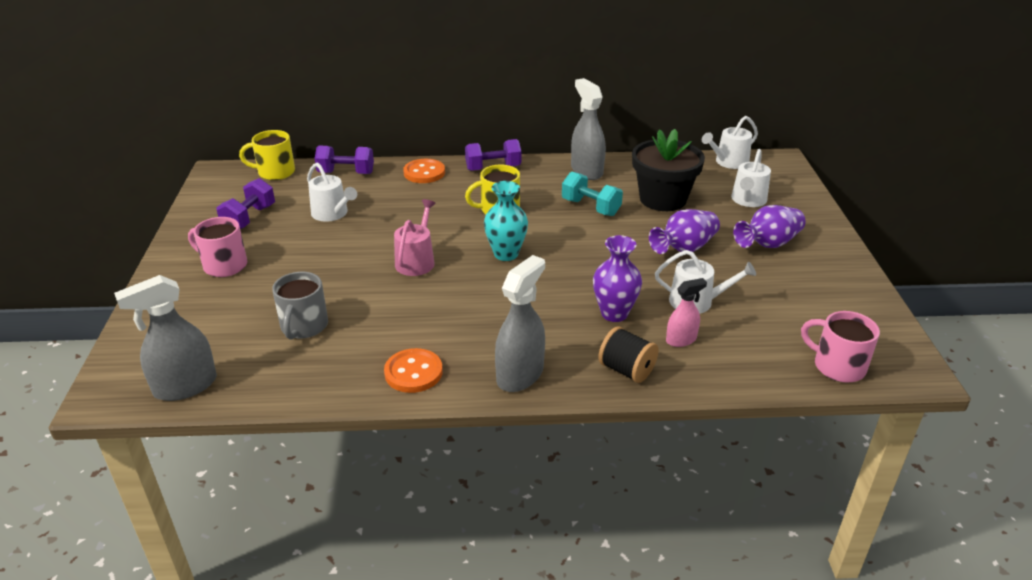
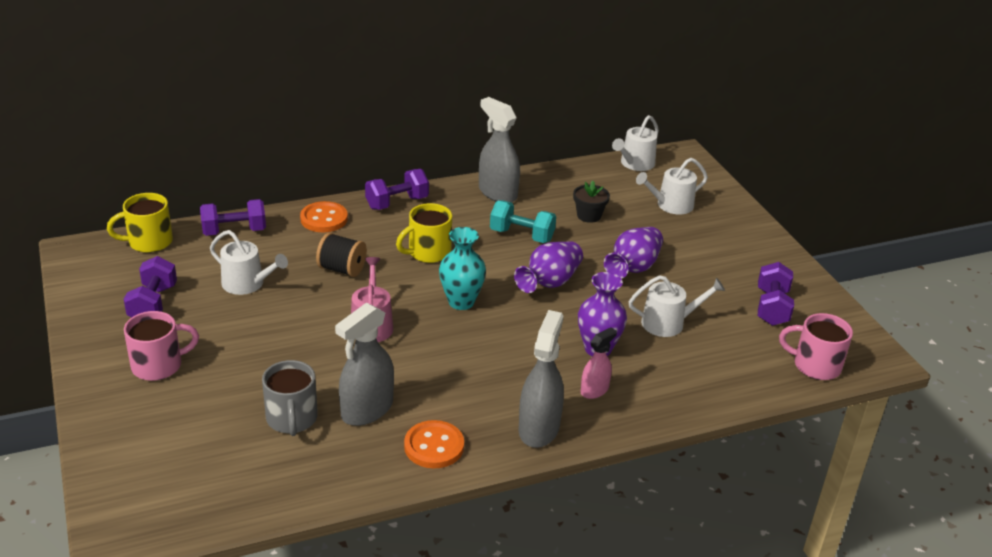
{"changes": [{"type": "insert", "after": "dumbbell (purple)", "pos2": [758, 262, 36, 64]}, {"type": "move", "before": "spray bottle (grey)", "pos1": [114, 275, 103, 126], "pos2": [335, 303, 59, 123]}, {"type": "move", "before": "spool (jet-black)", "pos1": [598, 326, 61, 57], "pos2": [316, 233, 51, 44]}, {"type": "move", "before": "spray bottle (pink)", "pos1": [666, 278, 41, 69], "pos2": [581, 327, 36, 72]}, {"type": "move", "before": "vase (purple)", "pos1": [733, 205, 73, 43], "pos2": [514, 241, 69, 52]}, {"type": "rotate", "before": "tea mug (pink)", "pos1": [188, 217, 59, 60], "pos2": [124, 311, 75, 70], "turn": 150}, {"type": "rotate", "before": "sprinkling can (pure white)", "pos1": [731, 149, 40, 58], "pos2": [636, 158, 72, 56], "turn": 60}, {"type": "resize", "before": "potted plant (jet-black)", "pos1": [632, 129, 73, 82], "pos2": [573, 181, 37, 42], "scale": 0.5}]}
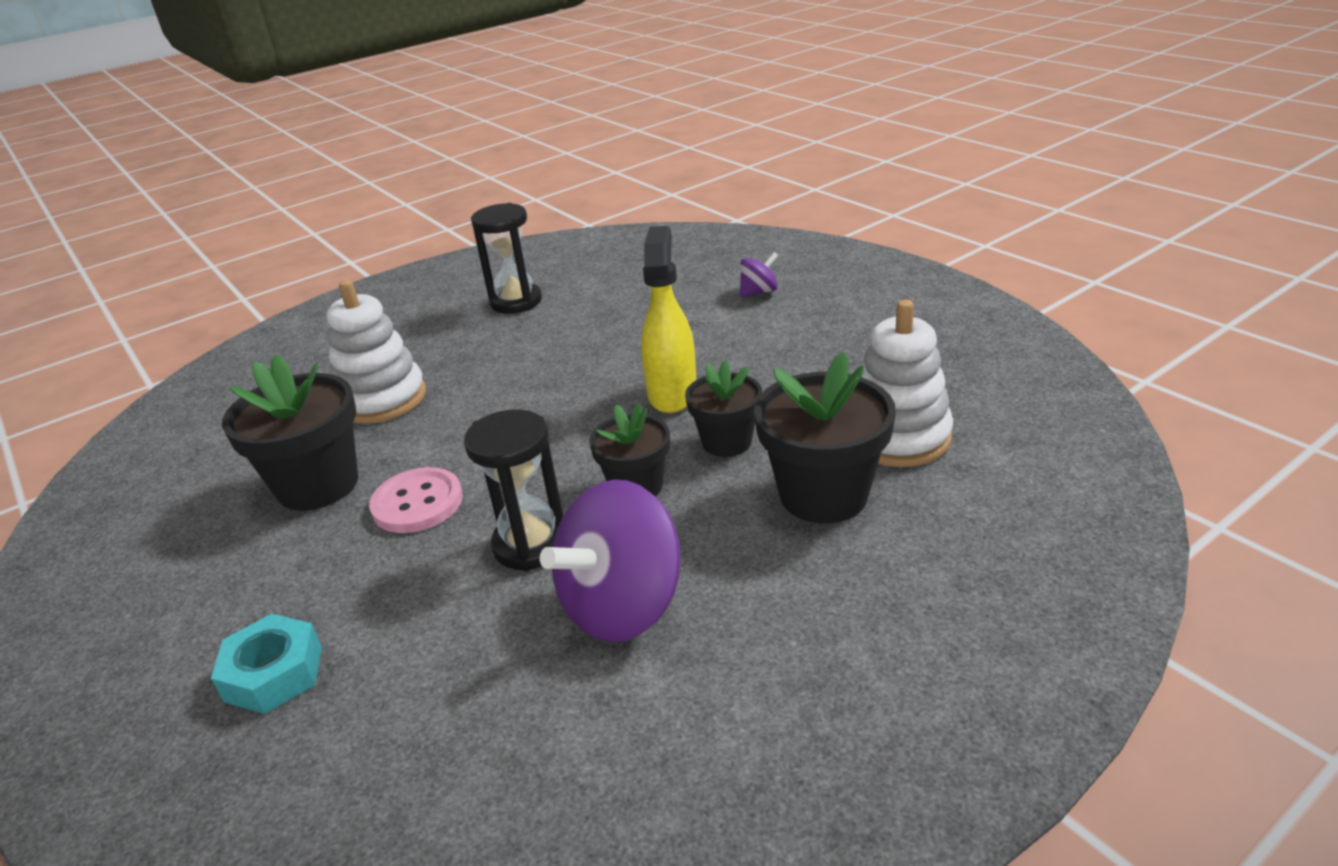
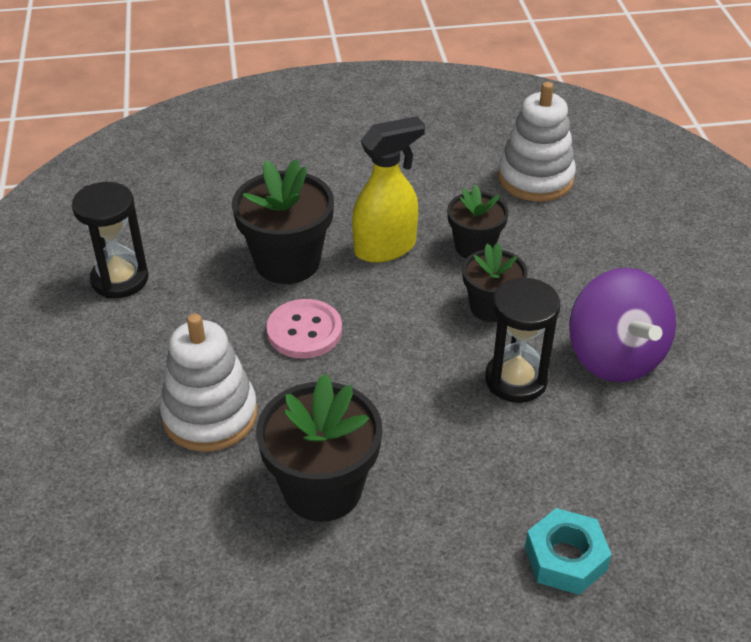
{"changes": [{"type": "delete", "before": "toy top (purple)", "pos1": [740, 252, 39, 45]}, {"type": "move", "before": "sewing button (pink)", "pos1": [369, 467, 94, 66], "pos2": [266, 299, 76, 60]}, {"type": "move", "before": "potted plant (jet-black)", "pos1": [754, 352, 142, 171], "pos2": [232, 159, 102, 125]}, {"type": "rotate", "before": "spray bottle (golden)", "pos1": [641, 226, 55, 187], "pos2": [352, 116, 73, 147], "turn": 120}]}
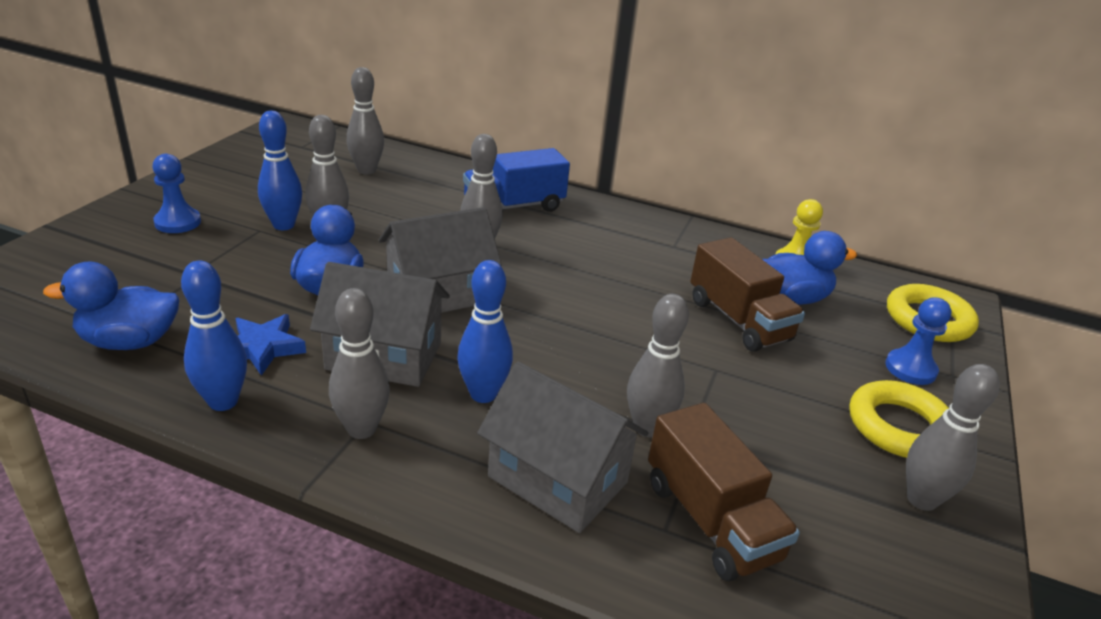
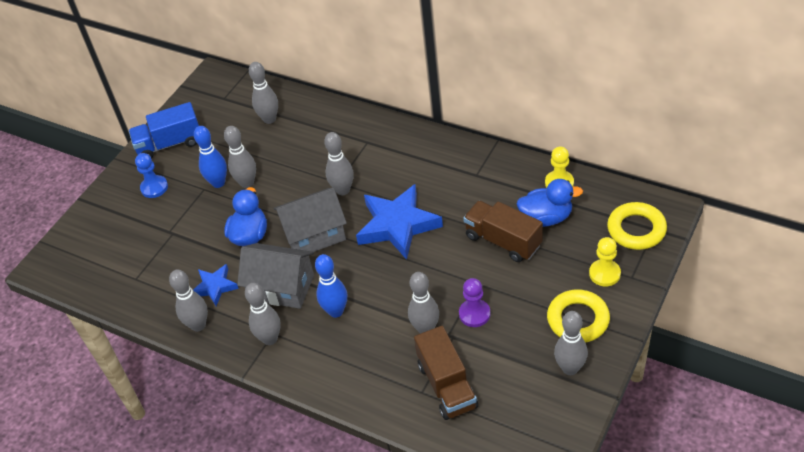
{"changes": [{"type": "delete", "before": "rubber duck (cobalt)", "pos1": [43, 261, 136, 89]}, {"type": "delete", "before": "cottage (grey)", "pos1": [477, 362, 171, 171]}, {"type": "insert", "after": "star (cobalt)", "pos2": [356, 184, 87, 76]}, {"type": "insert", "after": "pawn (purple)", "pos2": [459, 278, 32, 49]}, {"type": "move", "before": "lorry (cobalt)", "pos1": [463, 148, 107, 64], "pos2": [129, 102, 70, 57]}, {"type": "recolor", "before": "skittle (cobalt)", "after": "skittle (grey)", "pos1": [181, 261, 66, 150], "pos2": [169, 269, 39, 63]}, {"type": "recolor", "before": "pawn (cobalt)", "after": "pawn (golden)", "pos1": [885, 298, 67, 87], "pos2": [589, 237, 32, 49]}, {"type": "rotate", "before": "lorry (brown)", "pos1": [690, 237, 115, 115], "pos2": [463, 200, 80, 62], "turn": 150}]}
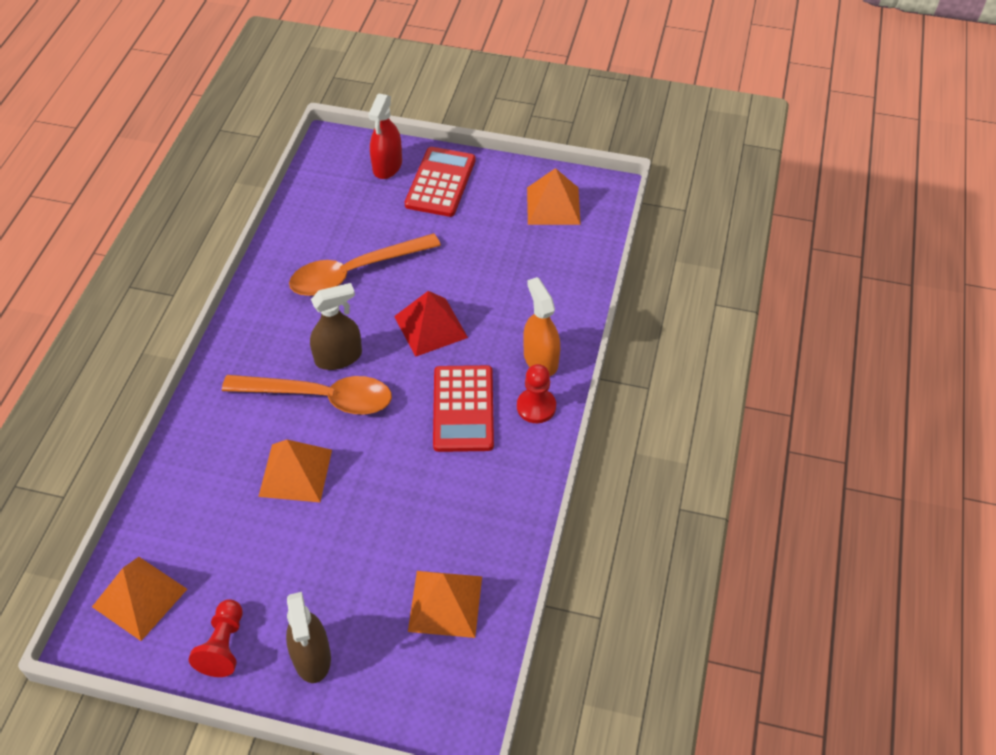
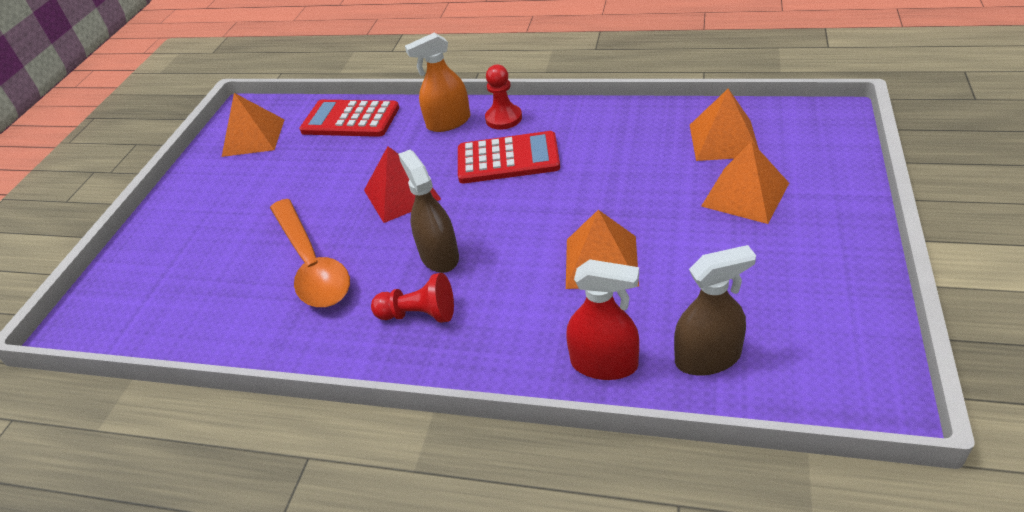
{"changes": [{"type": "delete", "before": "spoon (orange-coloured)", "pos1": [222, 375, 170, 40]}, {"type": "move", "before": "pyramid (orange-coloured)", "pos1": [92, 557, 95, 84], "pos2": [701, 141, 88, 83]}, {"type": "move", "before": "pawn (scarlet)", "pos1": [189, 599, 53, 78], "pos2": [371, 273, 83, 50]}, {"type": "move", "before": "spray bottle (brown)", "pos1": [286, 592, 45, 91], "pos2": [674, 245, 82, 131]}, {"type": "move", "before": "spray bottle (scarlet)", "pos1": [368, 94, 34, 85], "pos2": [566, 259, 73, 121]}, {"type": "move", "before": "adding machine (scarlet)", "pos1": [405, 147, 70, 70], "pos2": [299, 100, 100, 37]}]}
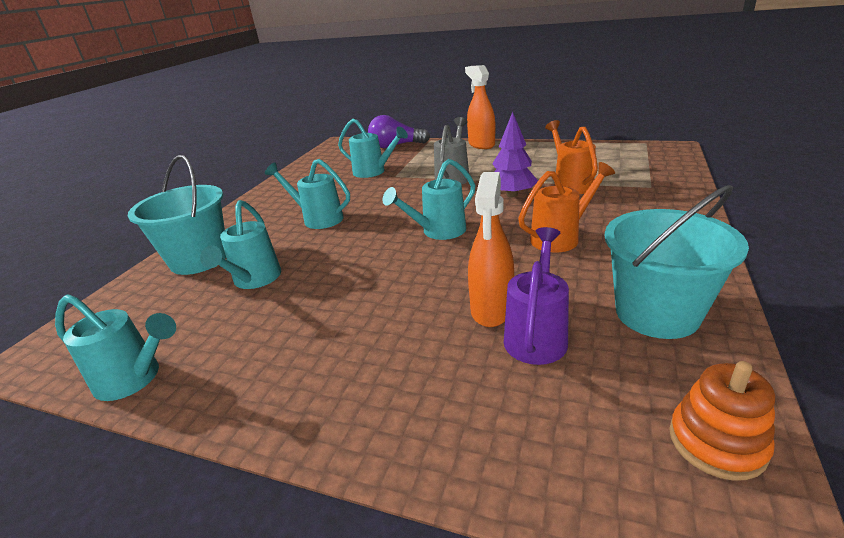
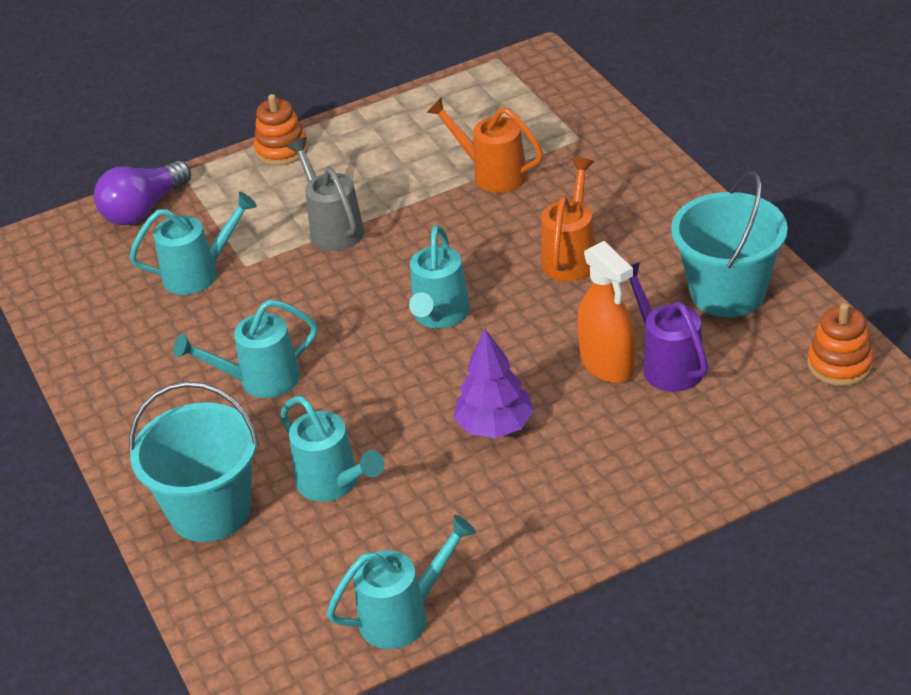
{"changes": [{"type": "move", "before": "tree (purple)", "pos1": [492, 112, 46, 85], "pos2": [454, 329, 80, 109]}, {"type": "replace", "before": "spray bottle (orange-coloured)", "after": "stacking rings (orange-coloured)", "pos1": [465, 65, 30, 84], "pos2": [254, 94, 54, 72]}]}
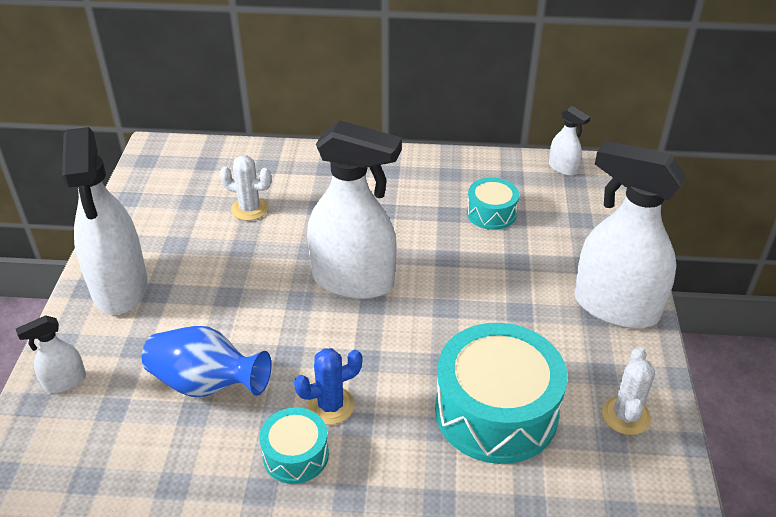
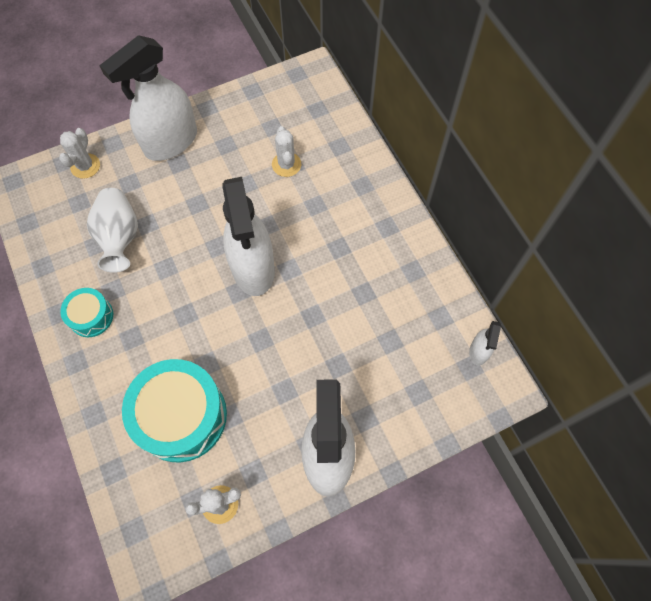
{"changes": [{"type": "delete", "before": "prickly plant (cobalt)", "pos1": [294, 348, 69, 77]}, {"type": "delete", "before": "drum (aqua)", "pos1": [467, 177, 52, 53]}, {"type": "replace", "before": "spray bottle (pure white)", "after": "prickly plant (pure white)", "pos1": [16, 315, 70, 78], "pos2": [59, 128, 41, 51]}, {"type": "recolor", "before": "vase (cobalt)", "after": "vase (pure white)", "pos1": [142, 326, 130, 71], "pos2": [87, 188, 51, 85]}]}
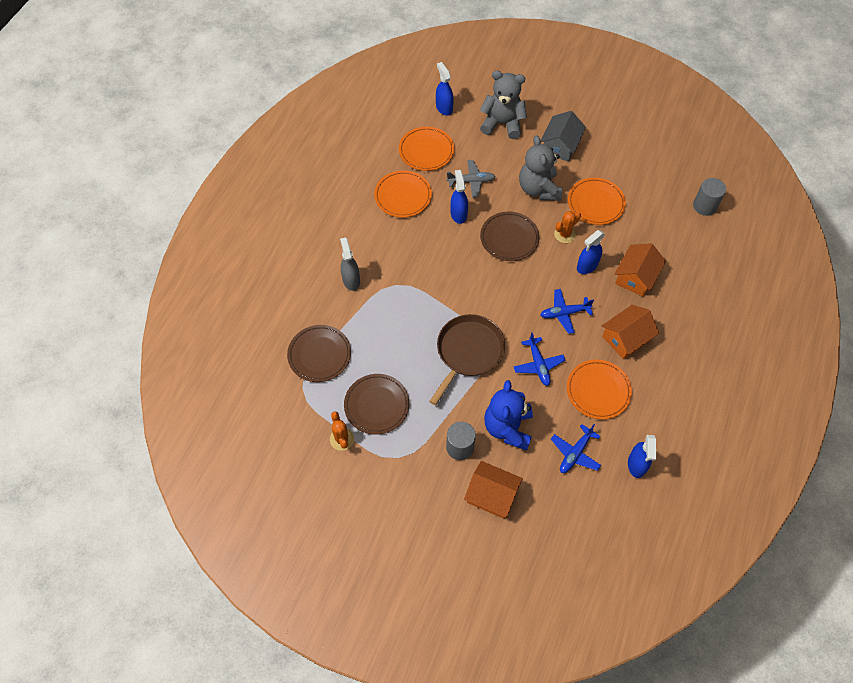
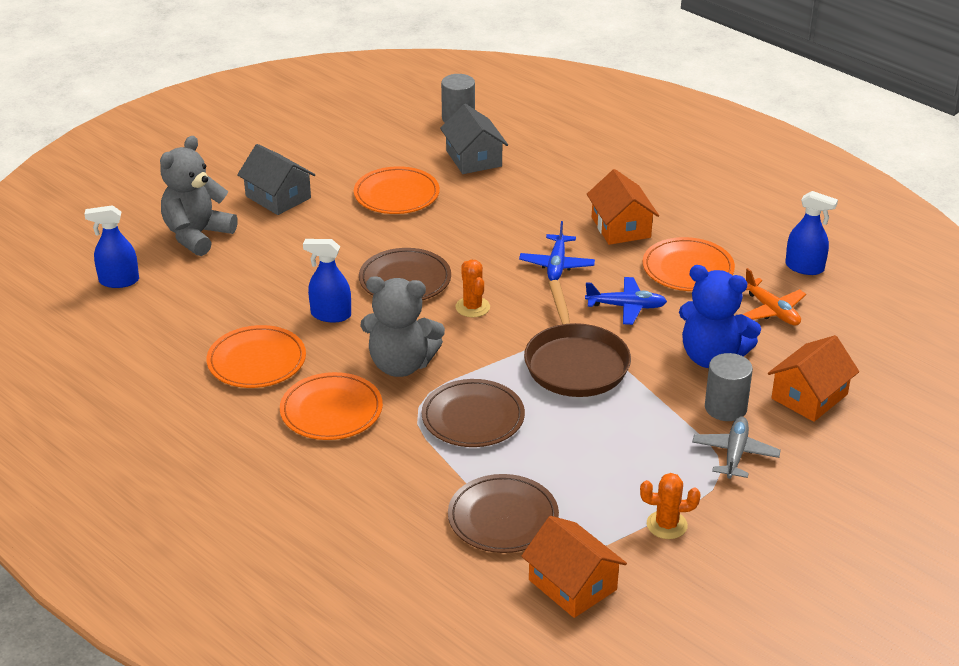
{"changes": [{"type": "delete", "before": "spray bottle (grey)", "pos1": [340, 238, 20, 53]}, {"type": "delete", "before": "spray bottle (cobalt)", "pos1": [577, 230, 28, 44]}, {"type": "insert", "after": "cottage (grey)", "pos2": [440, 104, 68, 70]}, {"type": "move", "before": "plate (brown)", "pos1": [344, 374, 65, 61], "pos2": [422, 379, 103, 68]}, {"type": "move", "before": "plate (orange-coloured)", "pos1": [399, 127, 55, 44], "pos2": [280, 372, 103, 68]}, {"type": "move", "before": "toy plane (grey)", "pos1": [447, 160, 49, 38], "pos2": [692, 416, 89, 63]}, {"type": "move", "before": "teddy bear (grey)", "pos1": [519, 136, 43, 65], "pos2": [360, 276, 85, 101]}, {"type": "move", "before": "prickly plant (orange-coloured)", "pos1": [554, 211, 27, 32], "pos2": [455, 260, 35, 57]}, {"type": "move", "before": "cottage (orange-coloured)", "pos1": [614, 243, 52, 54], "pos2": [521, 516, 106, 102]}, {"type": "recolor", "before": "toy plane (cobalt)", "after": "toy plane (orange-coloured)", "pos1": [551, 424, 50, 49], "pos2": [742, 268, 64, 58]}, {"type": "rotate", "before": "skillet (brown)", "pos1": [429, 314, 76, 91], "pos2": [524, 280, 107, 117], "turn": -150}]}
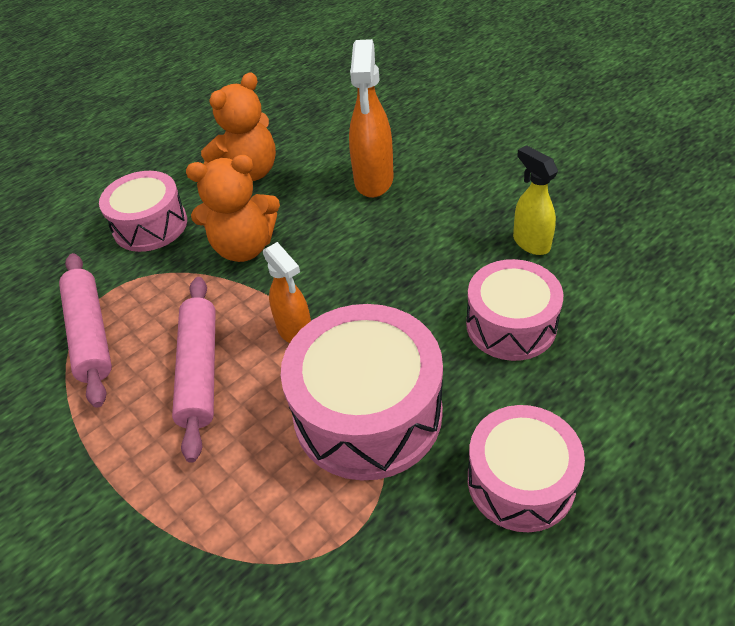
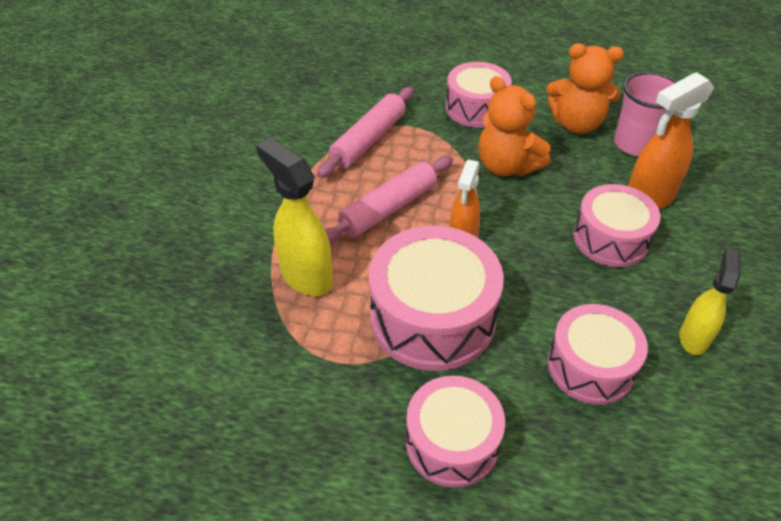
{"changes": [{"type": "insert", "after": "spray bottle (golden)", "pos2": [256, 137, 77, 159]}, {"type": "insert", "after": "drum (pink)", "pos2": [573, 184, 88, 83]}, {"type": "insert", "after": "beaker (pink)", "pos2": [614, 72, 63, 84]}]}
